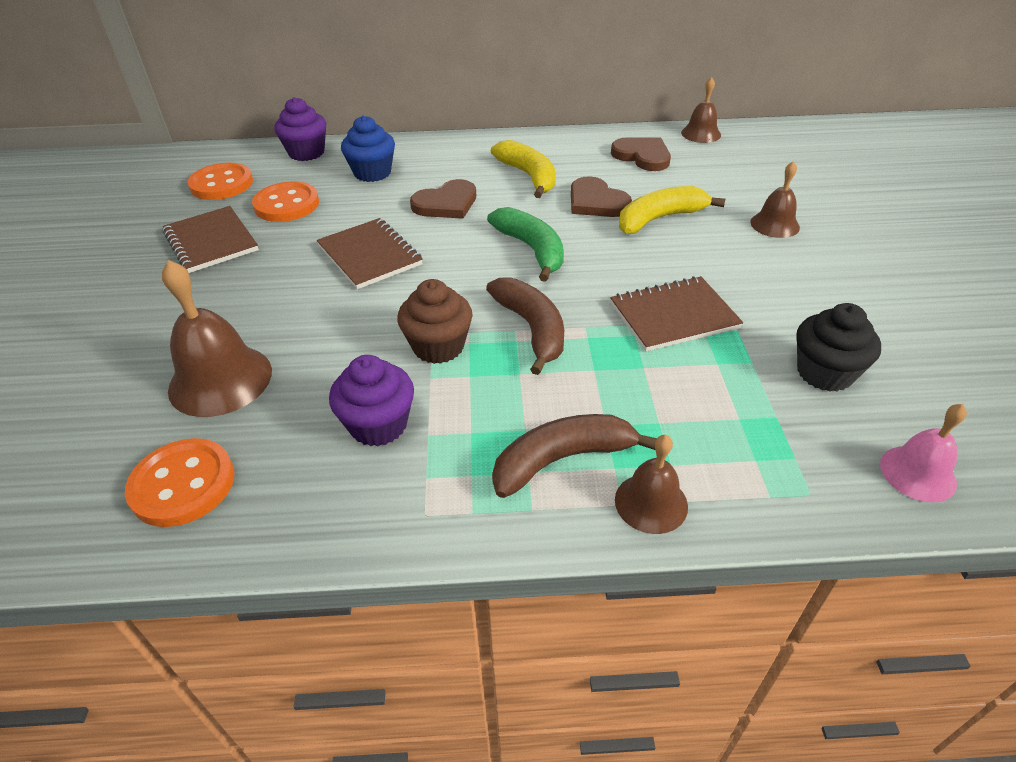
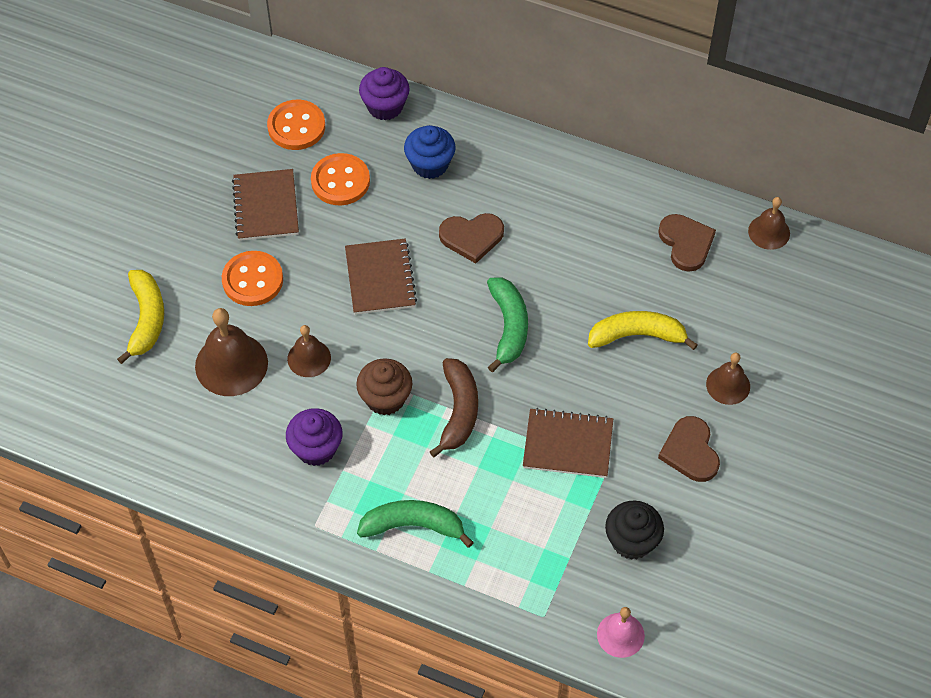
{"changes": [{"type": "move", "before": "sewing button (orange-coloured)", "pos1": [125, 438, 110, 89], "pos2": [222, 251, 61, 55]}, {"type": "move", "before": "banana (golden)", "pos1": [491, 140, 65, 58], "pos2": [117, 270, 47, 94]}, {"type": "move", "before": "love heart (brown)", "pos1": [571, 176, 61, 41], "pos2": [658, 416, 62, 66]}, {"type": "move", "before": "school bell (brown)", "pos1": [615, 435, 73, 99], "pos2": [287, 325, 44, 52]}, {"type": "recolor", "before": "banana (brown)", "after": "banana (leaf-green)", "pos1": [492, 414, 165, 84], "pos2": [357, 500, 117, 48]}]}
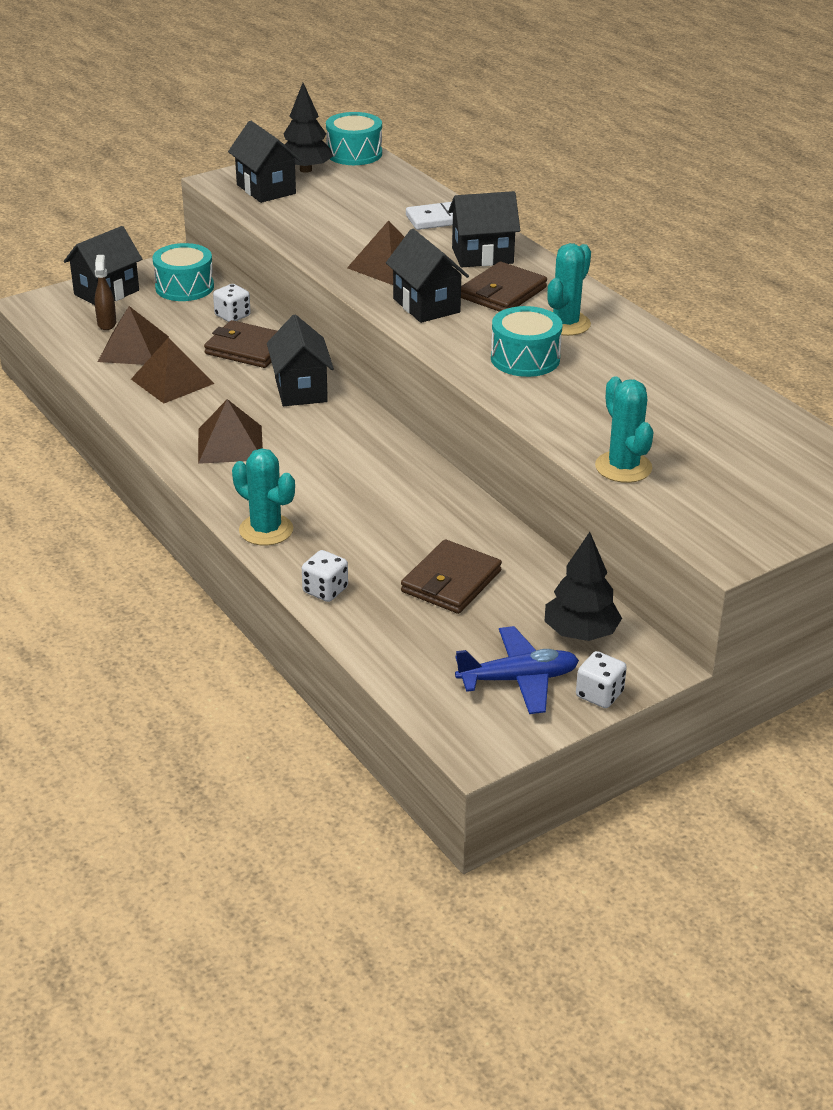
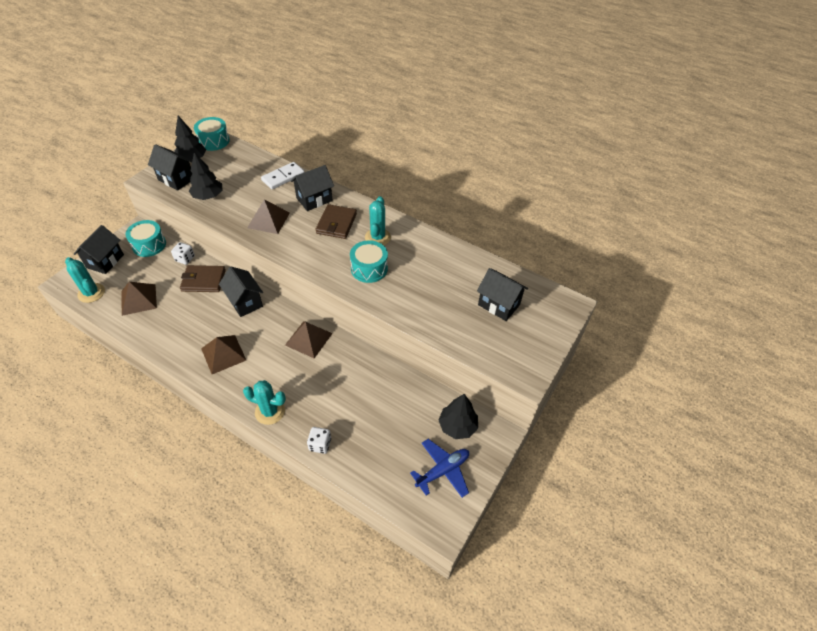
{"changes": [{"type": "delete", "before": "spray bottle (brown)", "pos1": [95, 255, 21, 75]}, {"type": "delete", "before": "card wallet (brown)", "pos1": [401, 539, 101, 75]}, {"type": "delete", "before": "die (pure white)", "pos1": [576, 651, 51, 57]}, {"type": "insert", "after": "tree (jet-black)", "pos2": [189, 152, 34, 48]}, {"type": "move", "before": "pyramid (brown)", "pos1": [131, 337, 84, 67], "pos2": [285, 321, 48, 37]}, {"type": "move", "before": "cottage (jet-black)", "pos1": [386, 229, 83, 94], "pos2": [477, 268, 51, 53]}, {"type": "move", "before": "prickly plant (aqua)", "pos1": [595, 376, 59, 107], "pos2": [65, 257, 40, 46]}]}
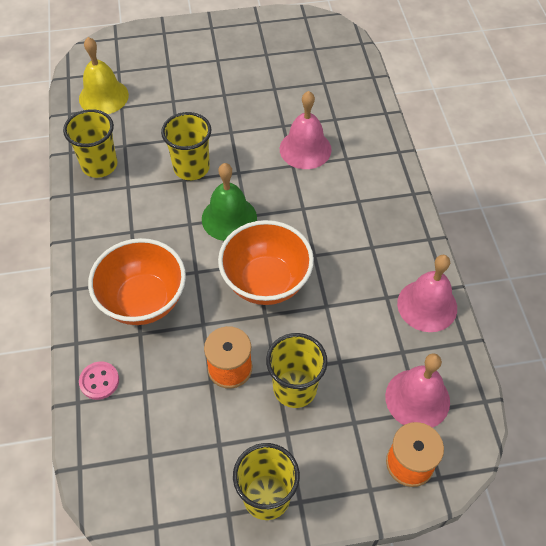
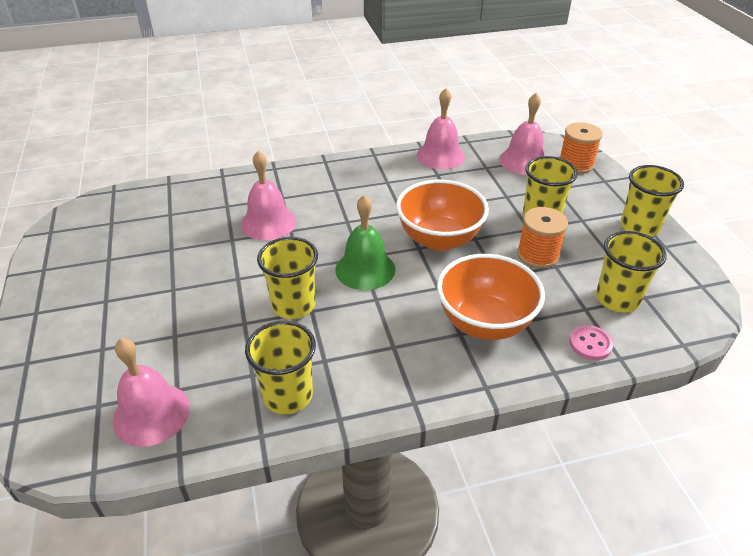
{"changes": [{"type": "insert", "after": "beaker (golden)", "pos2": [596, 231, 71, 82]}, {"type": "recolor", "before": "school bell (golden)", "after": "school bell (pink)", "pos1": [79, 37, 50, 77], "pos2": [112, 338, 78, 109]}]}
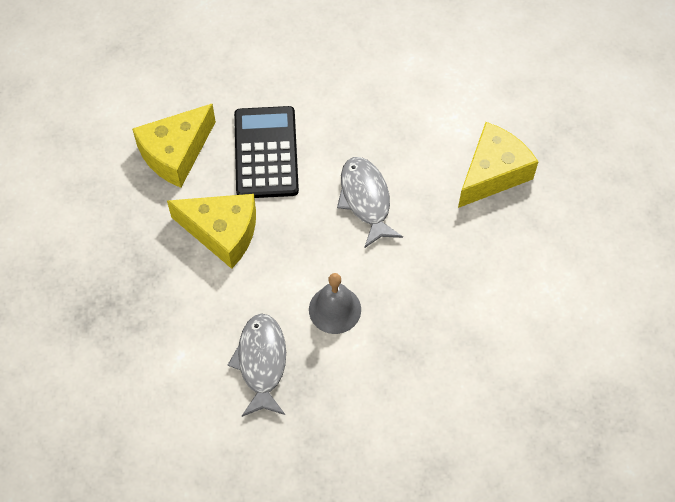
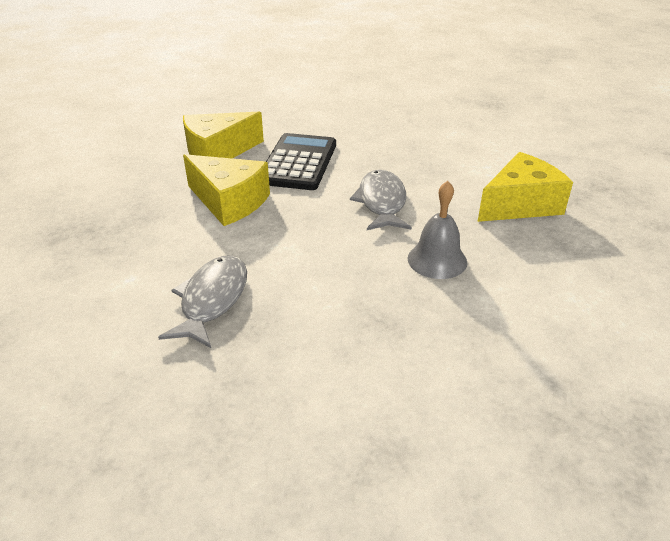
{"changes": [{"type": "move", "before": "school bell (grey)", "pos1": [309, 273, 52, 61], "pos2": [407, 181, 60, 98]}]}
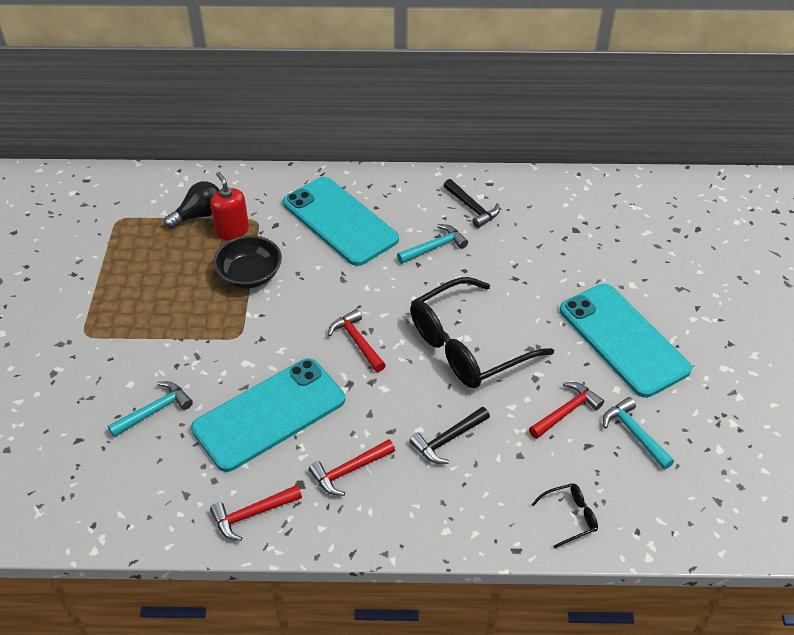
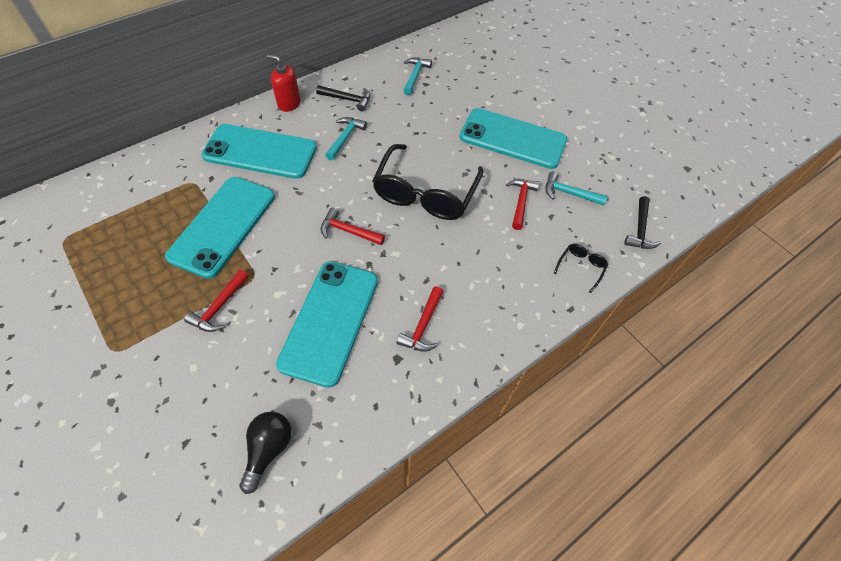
{"changes": [{"type": "move", "before": "hammer (aqua)", "pos1": [108, 381, 85, 56], "pos2": [403, 57, 29, 38]}, {"type": "move", "before": "lightbulb (jet-black)", "pos1": [164, 181, 56, 48], "pos2": [239, 412, 53, 82]}, {"type": "move", "before": "hammer (scarlet)", "pos1": [210, 485, 92, 56], "pos2": [184, 270, 65, 62]}, {"type": "move", "before": "soap dispenser (scarlet)", "pos1": [211, 172, 38, 68], "pos2": [267, 54, 34, 58]}, {"type": "move", "before": "hammer (jet-black)", "pos1": [409, 407, 81, 57], "pos2": [624, 196, 37, 53]}, {"type": "replace", "before": "serving bowl (jet-black)", "after": "phone (aqua)", "pos1": [213, 236, 69, 52], "pos2": [165, 177, 110, 102]}]}
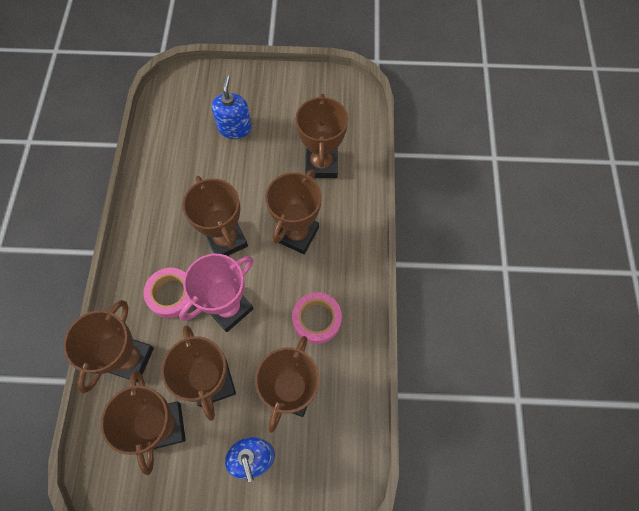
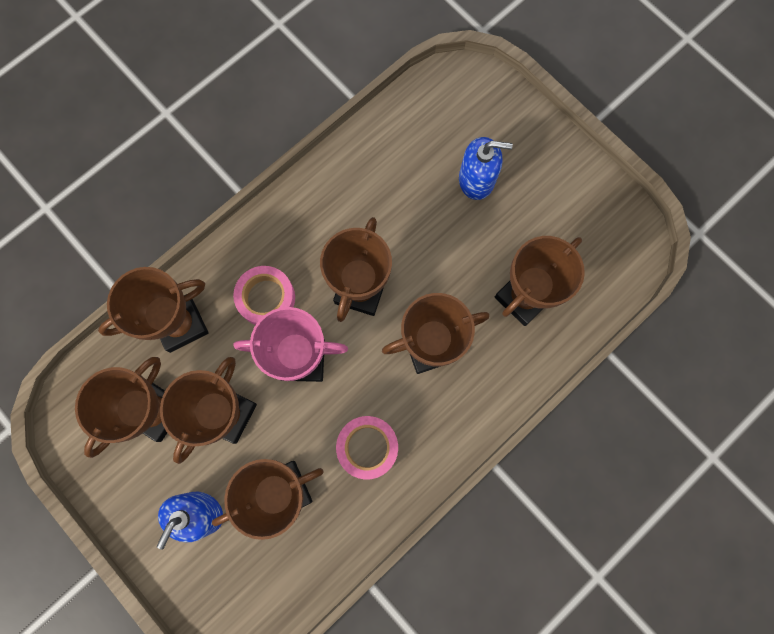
{"changes": [{"type": "rotate", "before": "soap dispenser (cobalt)", "pos1": [212, 75, 40, 64], "pos2": [459, 137, 54, 63], "turn": 45}]}
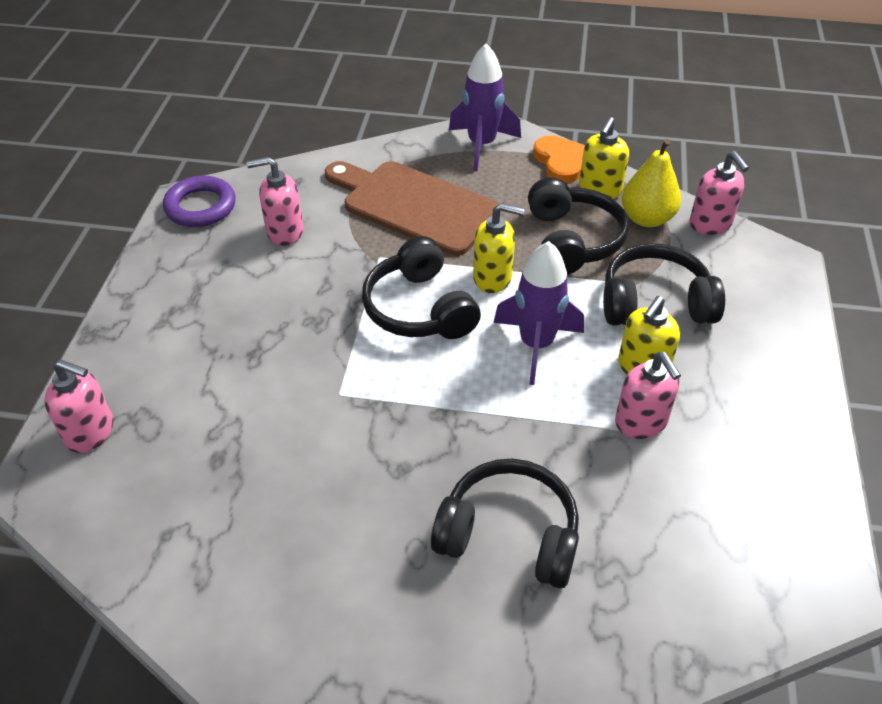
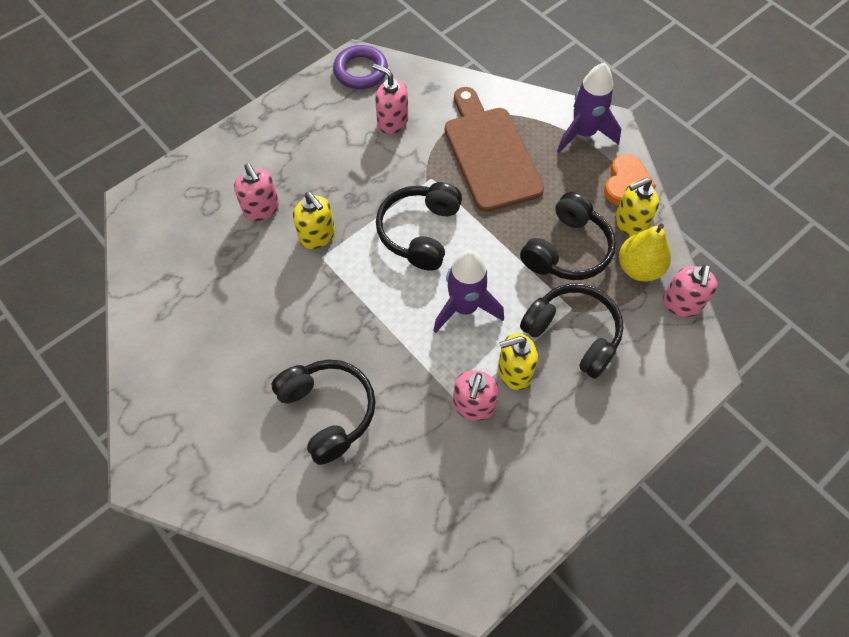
{"changes": [{"type": "move", "before": "soap dispenser (pink)", "pos1": [44, 360, 69, 93], "pos2": [234, 163, 45, 58]}, {"type": "move", "before": "soap dispenser (golden)", "pos1": [473, 203, 52, 90], "pos2": [293, 192, 42, 57]}]}
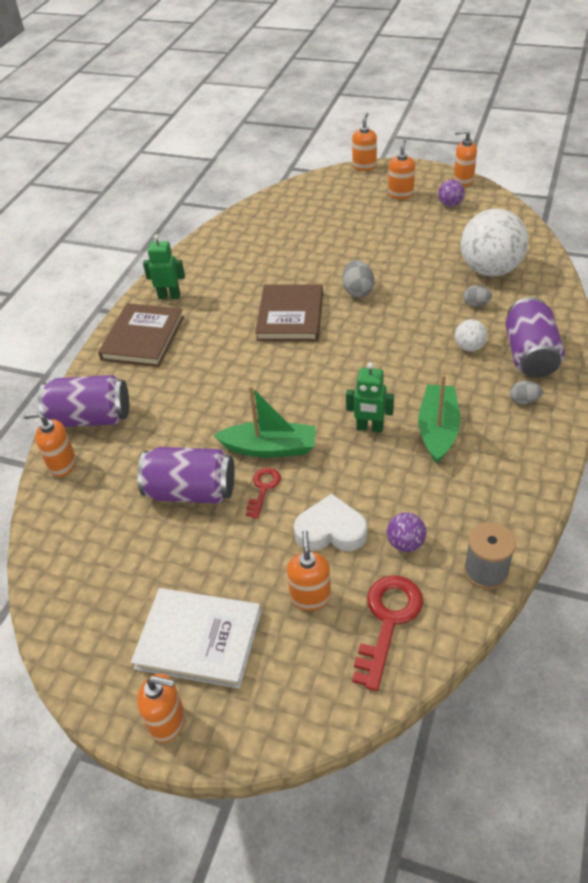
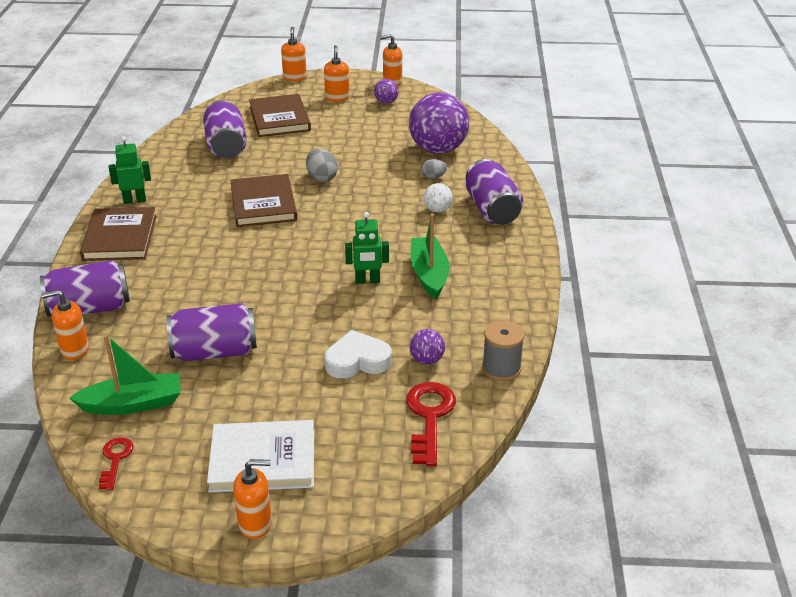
{"changes": [{"type": "delete", "before": "soap dispenser (orange-coloured)", "pos1": [287, 530, 44, 81]}, {"type": "delete", "before": "egg (grey)", "pos1": [510, 381, 33, 23]}, {"type": "insert", "after": "tin (purple)", "pos2": [203, 100, 44, 58]}, {"type": "insert", "after": "hardcover (brown)", "pos2": [249, 94, 62, 43]}, {"type": "move", "before": "boat (leaf-green)", "pos1": [214, 386, 102, 72], "pos2": [69, 334, 112, 81]}, {"type": "move", "before": "door key (scarlet)", "pos1": [246, 468, 35, 51], "pos2": [99, 437, 35, 53]}, {"type": "recolor", "before": "sphere (pure white)", "after": "sphere (purple)", "pos1": [461, 209, 67, 67], "pos2": [409, 93, 60, 61]}]}
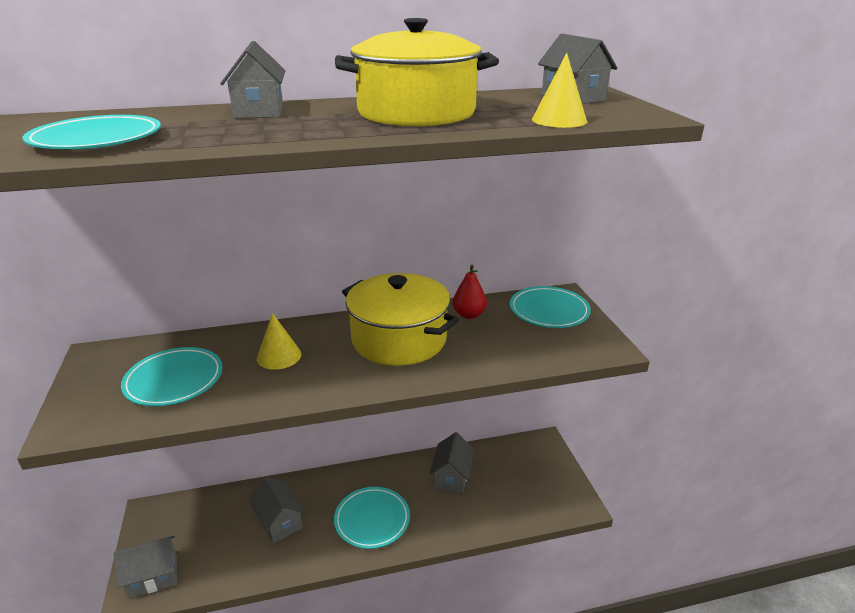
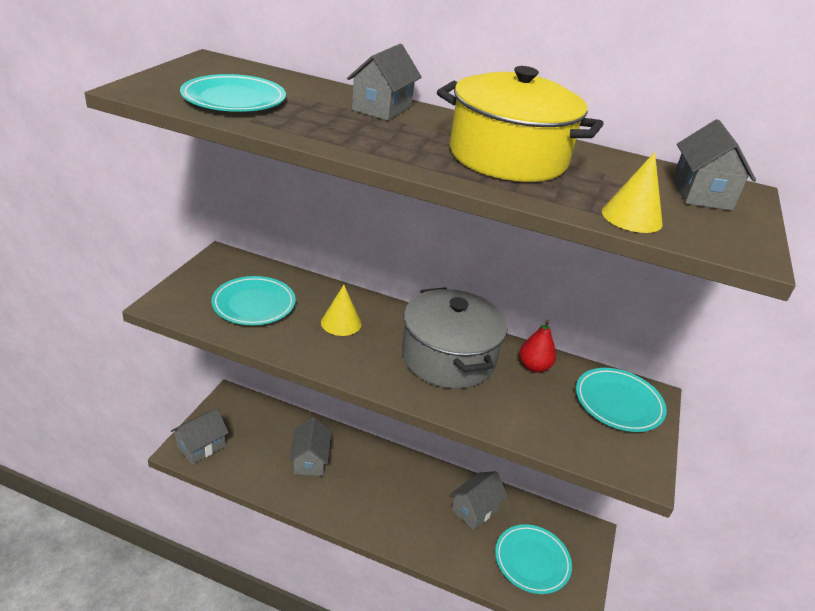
{"changes": [{"type": "move", "before": "plate (aqua)", "pos1": [334, 487, 76, 62], "pos2": [495, 524, 77, 70]}, {"type": "recolor", "before": "cooking pot (golden)", "after": "cooking pot (grey)", "pos1": [342, 273, 117, 93], "pos2": [402, 287, 106, 102]}, {"type": "rotate", "before": "cottage (grey)", "pos1": [114, 536, 63, 62], "pos2": [171, 408, 58, 56], "turn": -60}]}
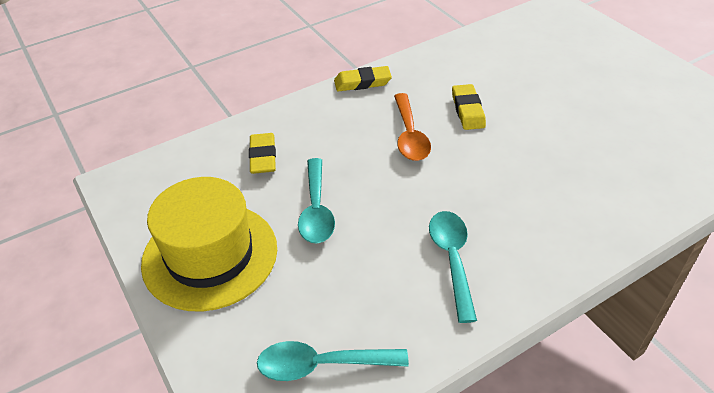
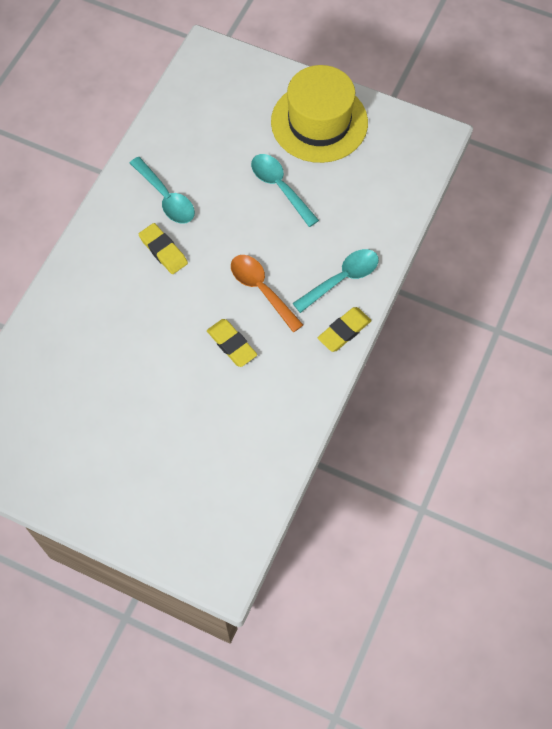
{"changes": [{"type": "move", "before": "gum eraser (golden)", "pos1": [249, 133, 27, 41], "pos2": [139, 223, 49, 51]}, {"type": "move", "before": "spoon (aqua)", "pos1": [257, 341, 152, 40], "pos2": [292, 249, 87, 64]}]}
